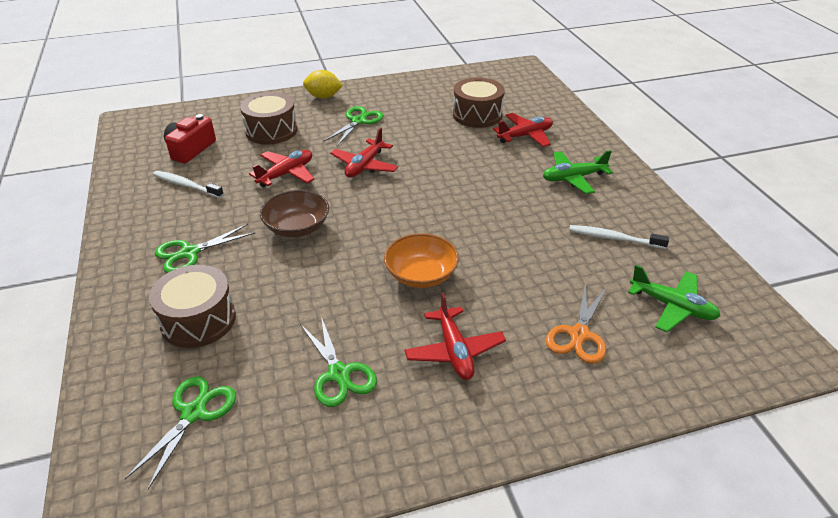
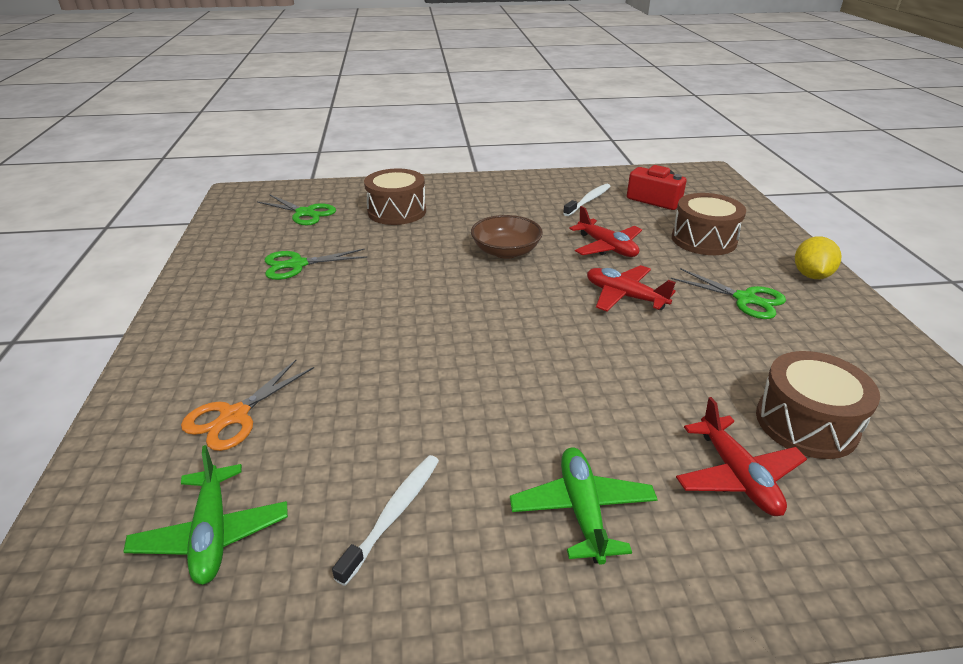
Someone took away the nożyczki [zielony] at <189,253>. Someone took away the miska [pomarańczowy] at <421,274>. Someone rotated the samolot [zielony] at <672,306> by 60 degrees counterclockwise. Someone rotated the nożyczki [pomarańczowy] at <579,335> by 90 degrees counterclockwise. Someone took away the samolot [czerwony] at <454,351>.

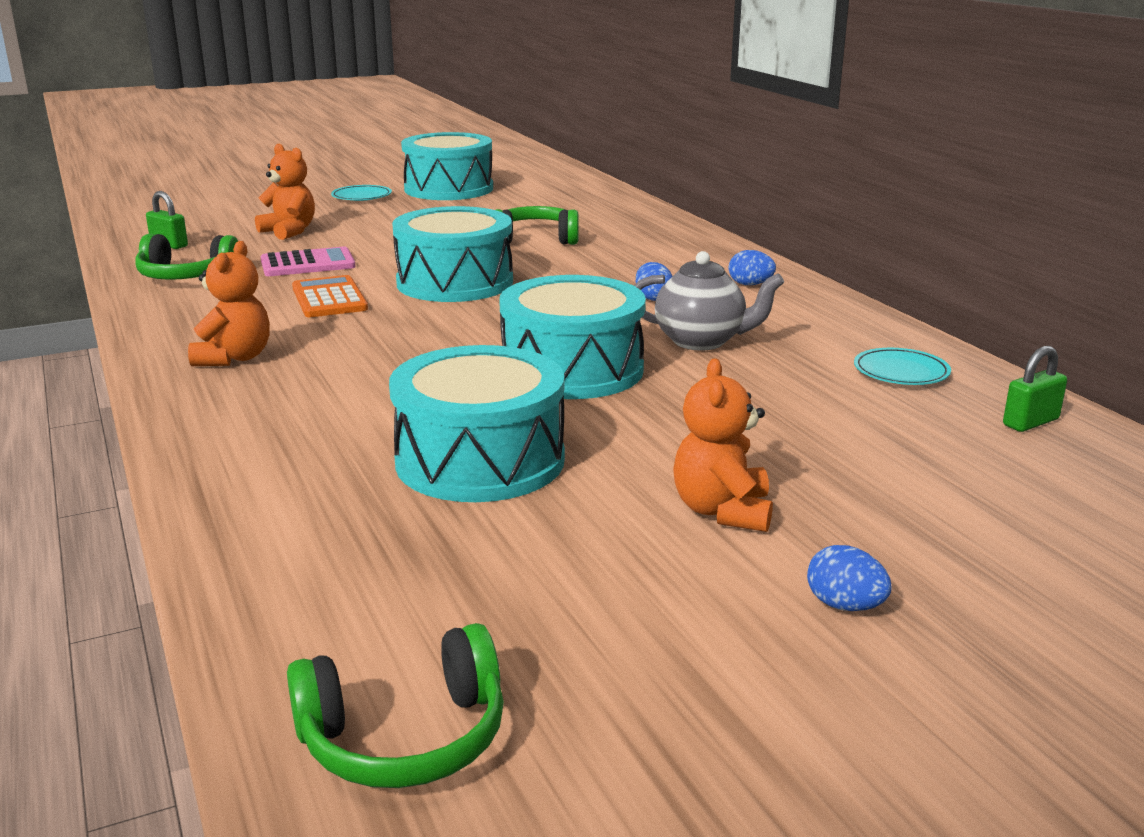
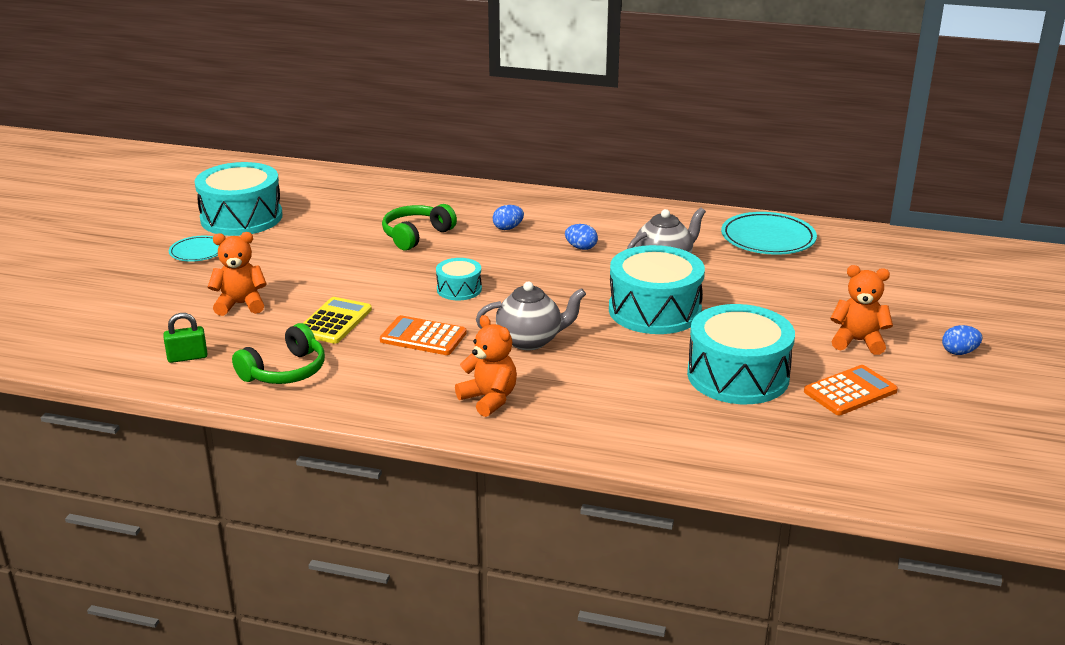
Someone scaled the bęben [turkusowy] at <455,282> by 0.50. Someone repainted the kalkulator [różowy] at <308,264>, which became the kalkulator [żółty] at <334,321>. Someone carried the jajko [niebieski] from <750,284> to <508,228>. Someone took away the kłódka [zielony] at <1030,422>. Someone scaled the talerz [turkusowy] at <901,372> by 1.72. Someone rotated the miś [pomarańczowy] at <722,511> by 150 degrees clockwise. Someone took away the słuchawki [zielony] at <404,737>. Someone put down the imbryk [szary] at <530,341>. Someone put down the kalkulator [pomarańczowy] at <850,391>.

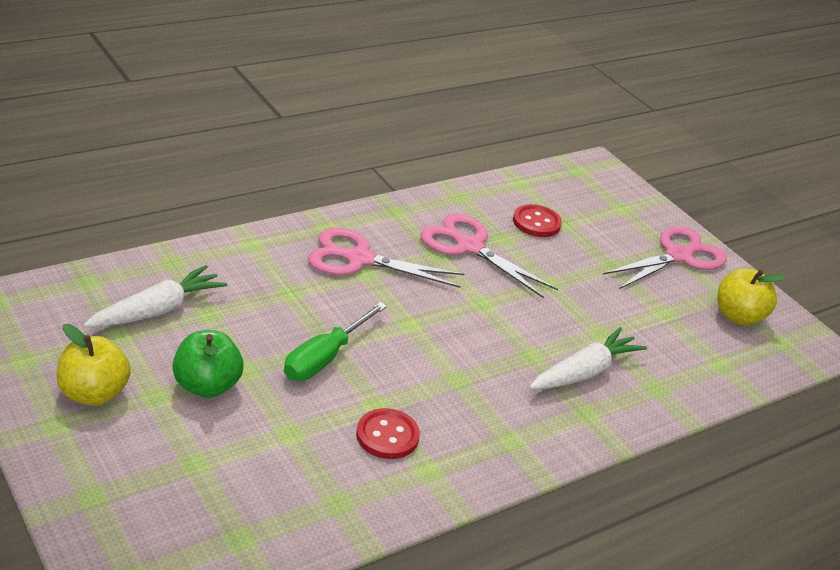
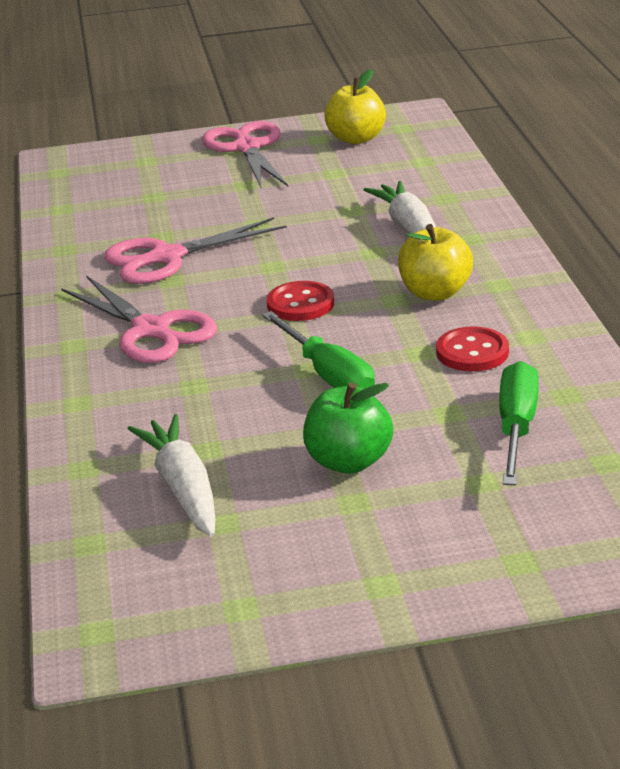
Someone carried the guzik [czerwony] from <536,223> to <300,304>. Someone rotated the nożyczki [różowy] at <358,259> by 75 degrees counterclockwise. Someone carried the jabłko [żółty] from <93,393> to <435,293>. Someone put down the śrubokręt [zielony] at <516,428>.

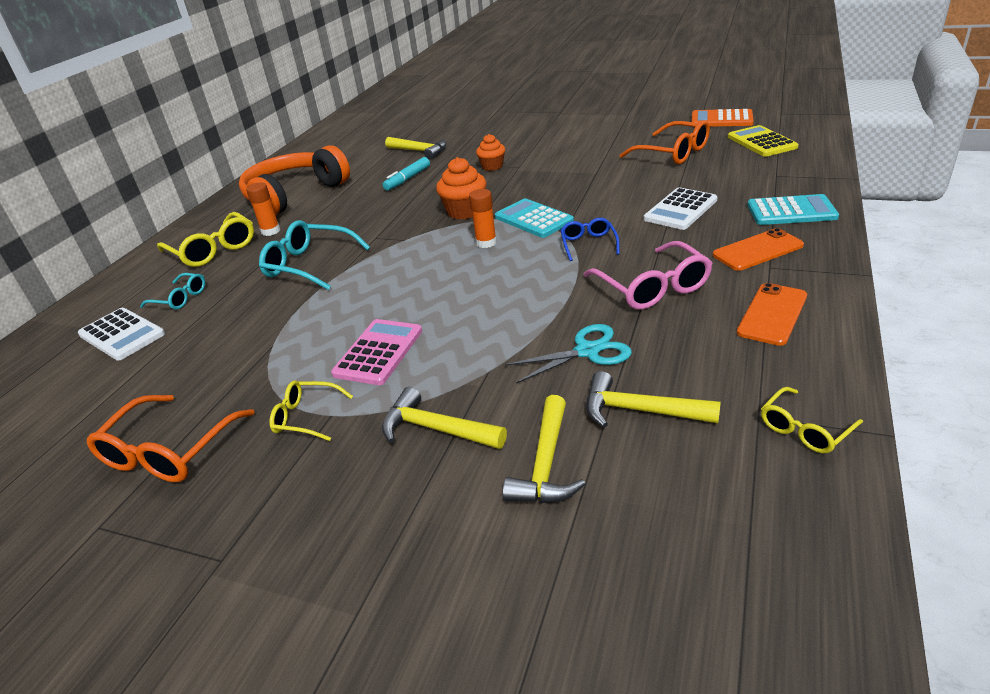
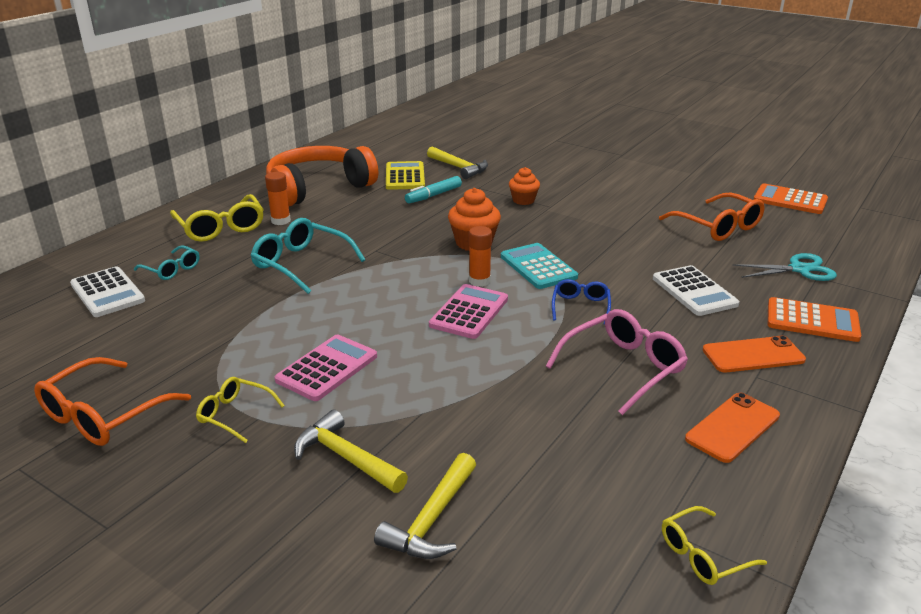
Someone carried the kalkulator [żółty] from <761,142> to <405,176>. Someone rotated the kalkulator [biały] at <680,210> by 75 degrees counterclockwise. Someone repainted the kalkulator [turkusowy] at <791,211>, which became the kalkulator [pomarańczowy] at <812,321>. Someone rotated the okulary [różowy] at <652,287> by 120 degrees counterclockwise. Someone carried the nożyczki [turkusowy] from <588,351> to <800,269>. Someone took away the młotek [żółty] at <640,410>. Someone put down the kalkulator [różowy] at <469,312>.

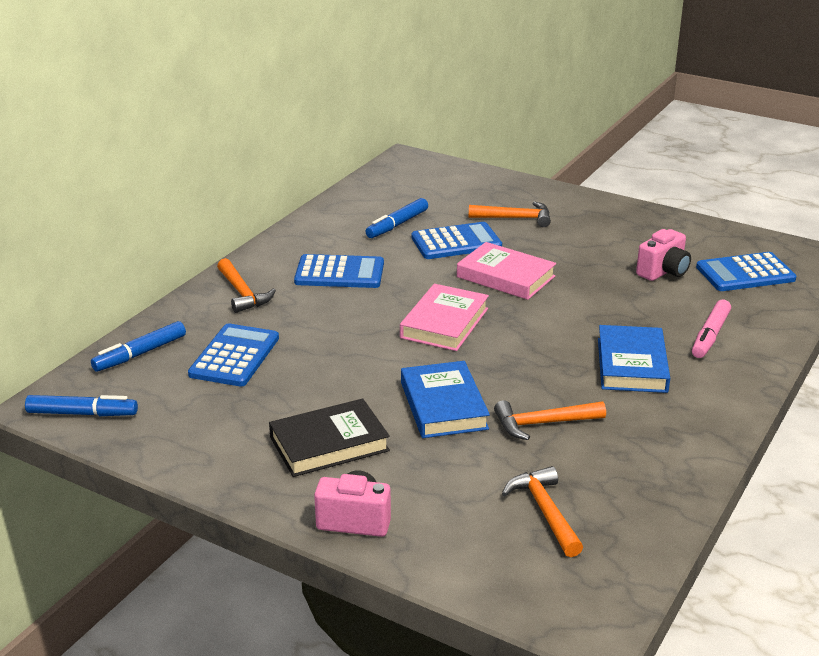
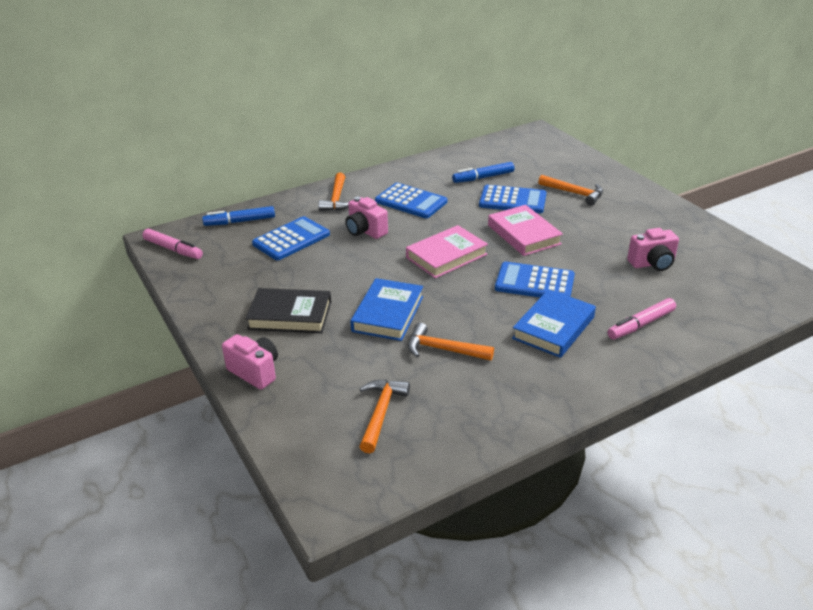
Someone carried the kalkulator [niebieski] from <745,273> to <534,282>. Someone repainted the flamaster [niebieski] at <82,414>, which became the flamaster [różowy] at <173,249>. Someone put down the aparat fotograficzny [różowy] at <365,231>.

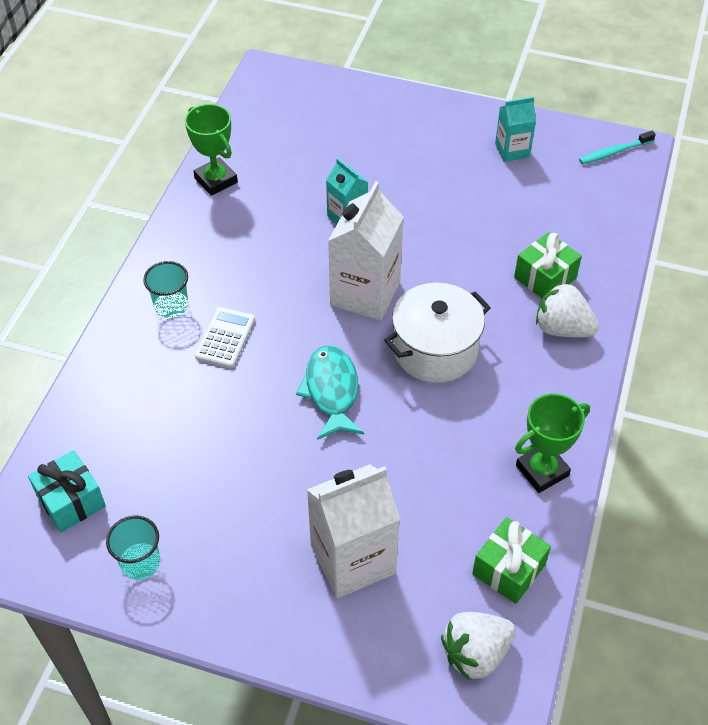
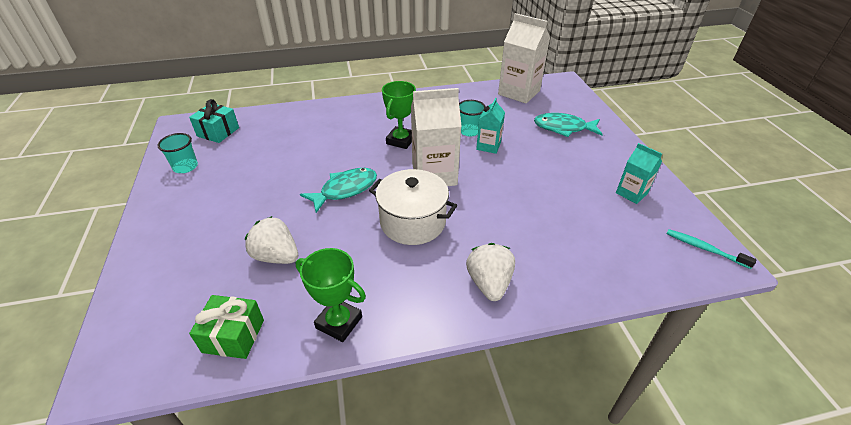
Someone carried the puchar [zielony] from <216,180> to <401,140>. Someone took away the prezent [zielony] at <545,278>. Someone carried the szklanka [turkusowy] from <171,306> to <469,131>. Someone took away the kalkulator [biały] at <225,338>. Someone carried the karton mleka [biały] from <353,559> to <519,92>. Someone carried the truskawka [biały] from <475,653> to <276,256>. Someone put down the ryba [turkusowy] at <563,128>.

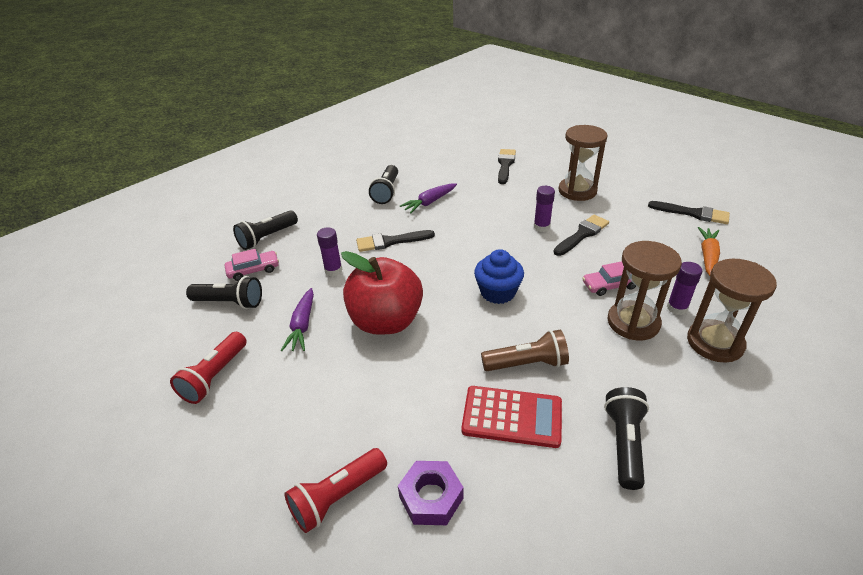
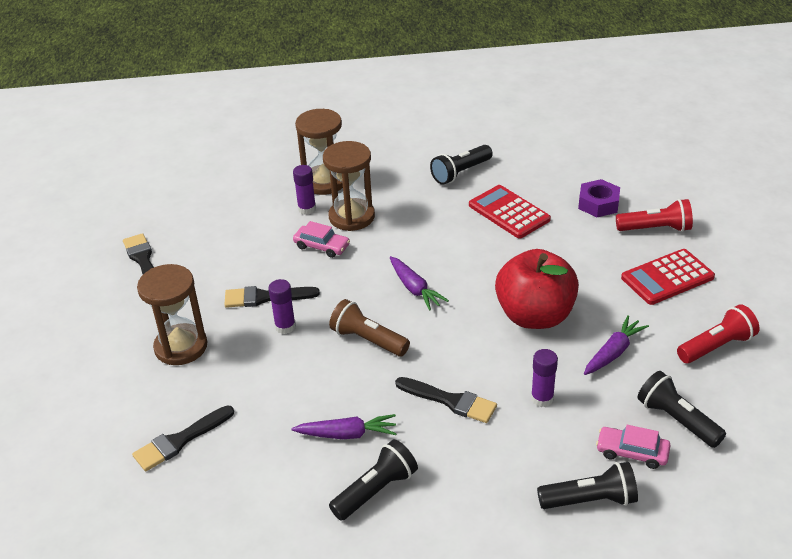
Someone took away the marchewka [pomarańczowy] at <707,256>. Someone swapped the muffinka [niebieski] at <498,292> for the marchewka [fioletowy] at <414,289>. Someone carried the latarka [brązowy] from <527,364> to <368,340>. Someone put down the kalkulator [czerwony] at <667,277>.

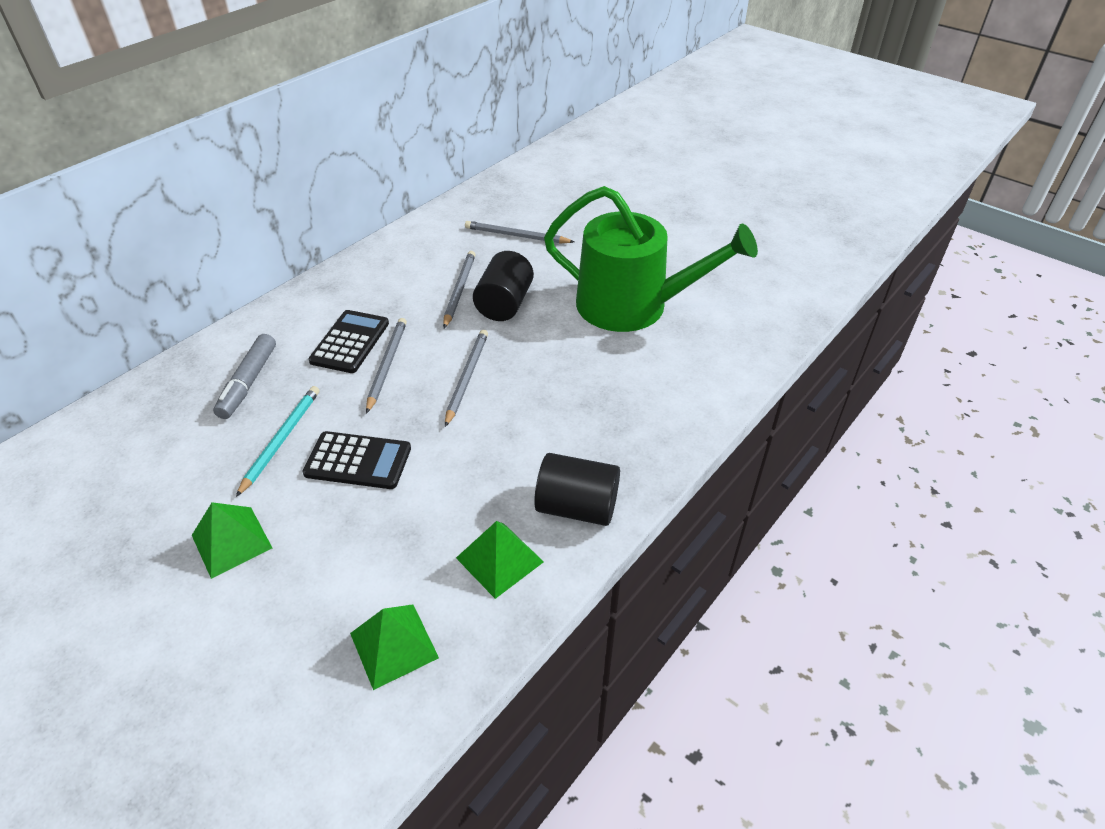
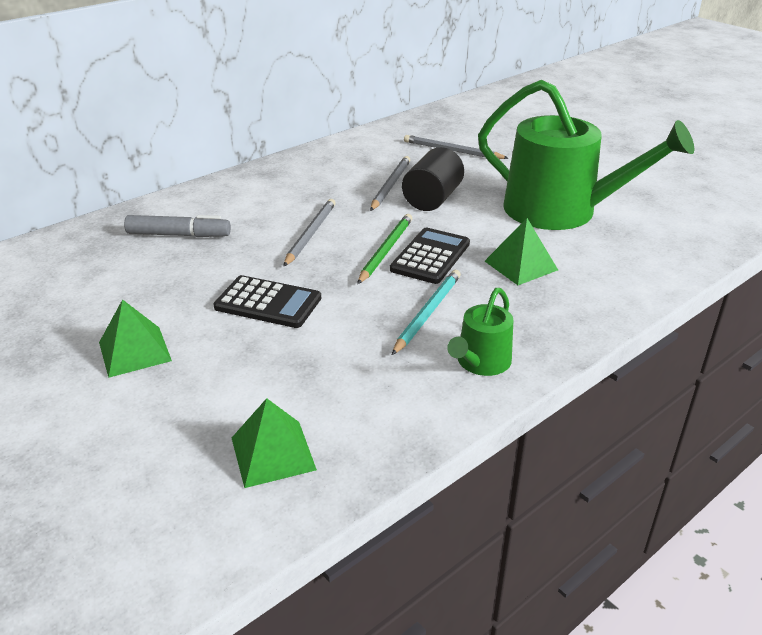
Someone carried the kalkulator [czarny] from <350,342> to <430,256>. Someone repainted the ołówek [szary] at <466,377>, which became the ołówek [zielony] at <385,250>. Someone rotated the flamaster [szary] at <248,382> by 105 degrees counterclockwise. Someone carried the ołówek [turkusowy] from <281,440> to <427,313>. Someone swapped the walec [czarny] at <577,507> for the konewka [zielony] at <480,362>. Someone carried the piramida [zielony] from <500,559> to <521,265>.

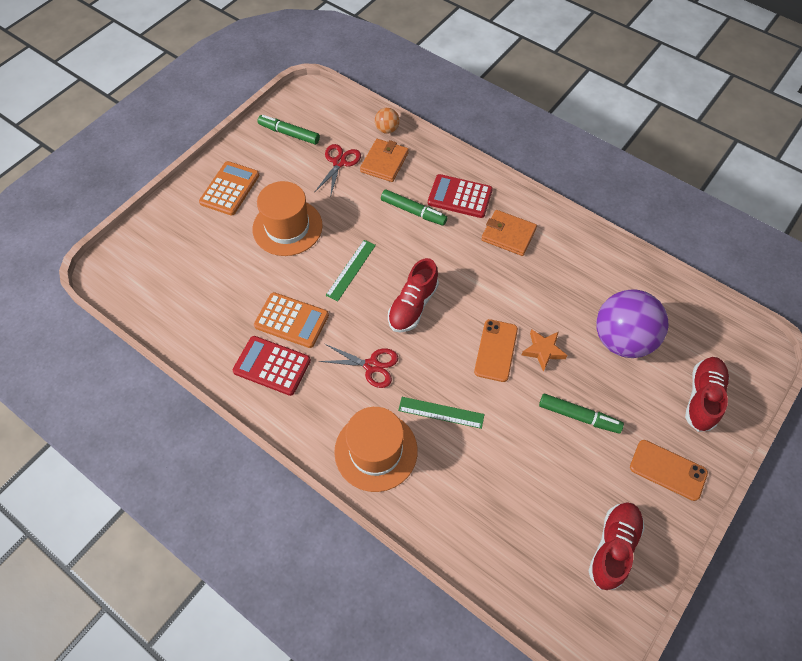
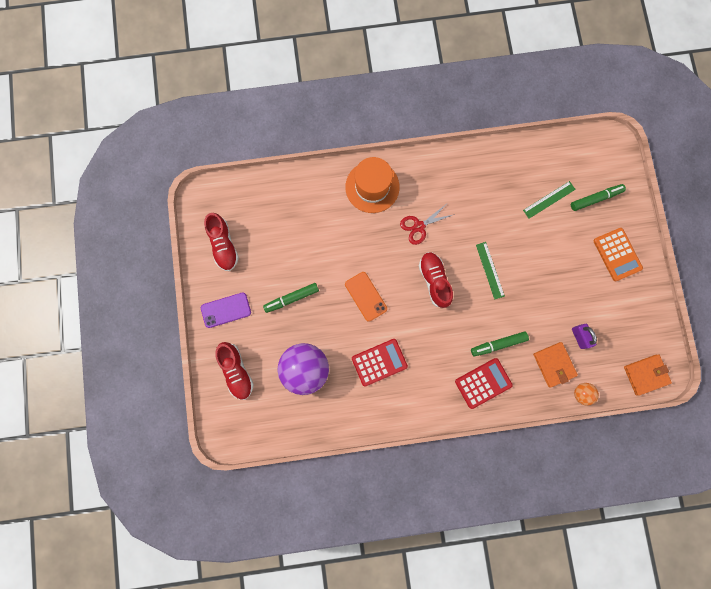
Someone carried the flamaster [zielony] from <289,133> to <595,199>. Someone swapped the nożyczki [czerwony] at <339,162> for the kłódka [fioletowy] at <579,337>. Someone took away the kapelusz [pomarańczowy] at <287,227>. Someone carried the portfel [pomarańczowy] from <508,235> to <645,374>. Someone took away the kalkulator [pomarańczowy] at <291,320>. Someone took away the gwiazda [pomarańczowy] at <543,351>. Someone carried the kalkulator [czerwony] from <272,366> to <379,362>. Someone carried the linijka [zielony] from <441,412> to <549,199>. Someone repainted the telefon [pomarańczowy] at <668,470>, which became the telefon [fioletowy] at <226,310>.

